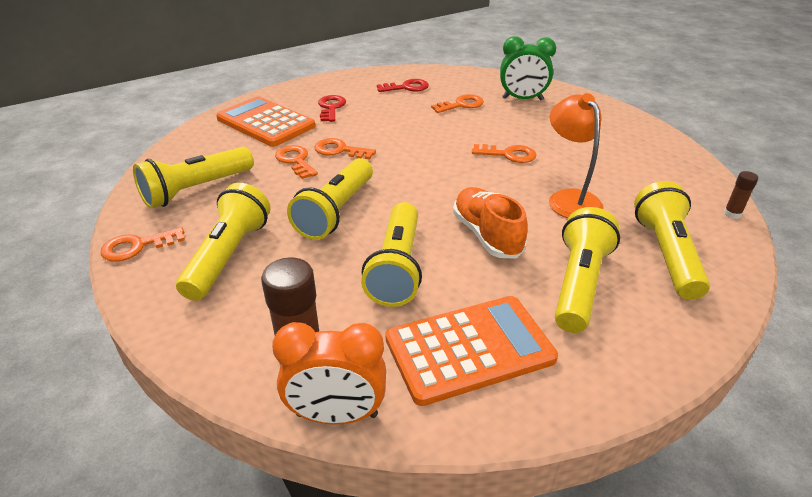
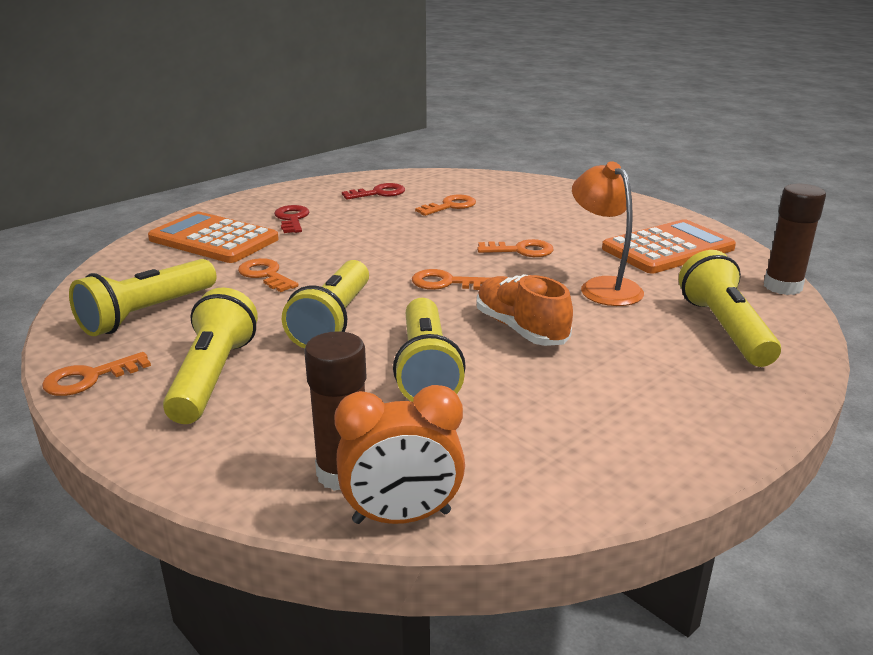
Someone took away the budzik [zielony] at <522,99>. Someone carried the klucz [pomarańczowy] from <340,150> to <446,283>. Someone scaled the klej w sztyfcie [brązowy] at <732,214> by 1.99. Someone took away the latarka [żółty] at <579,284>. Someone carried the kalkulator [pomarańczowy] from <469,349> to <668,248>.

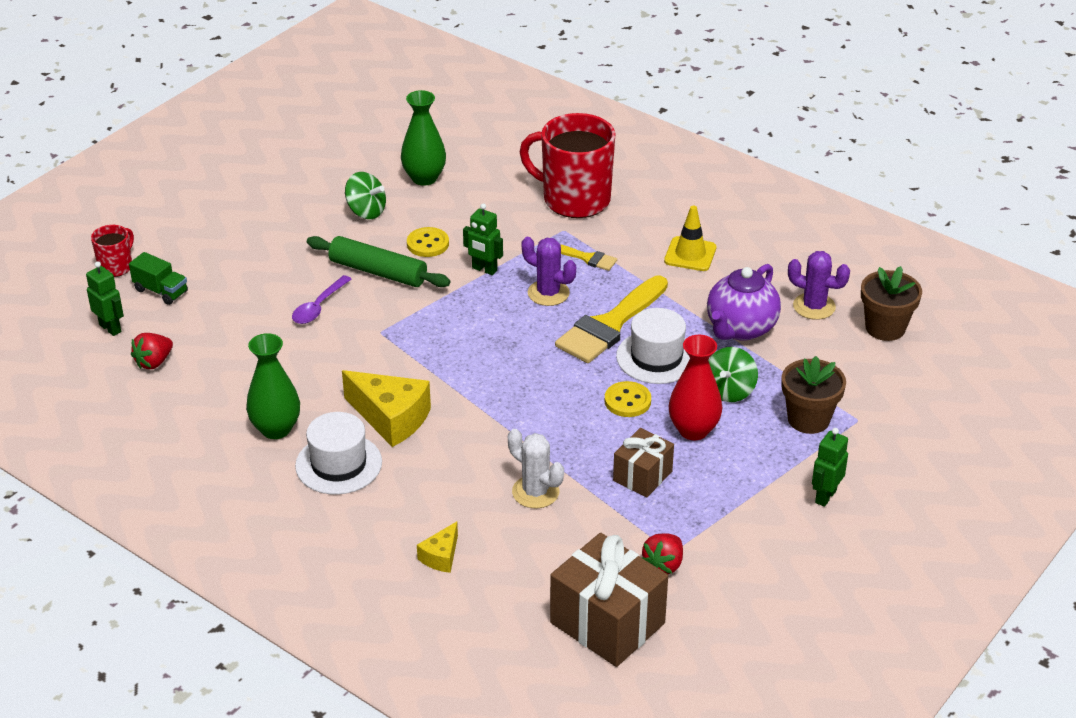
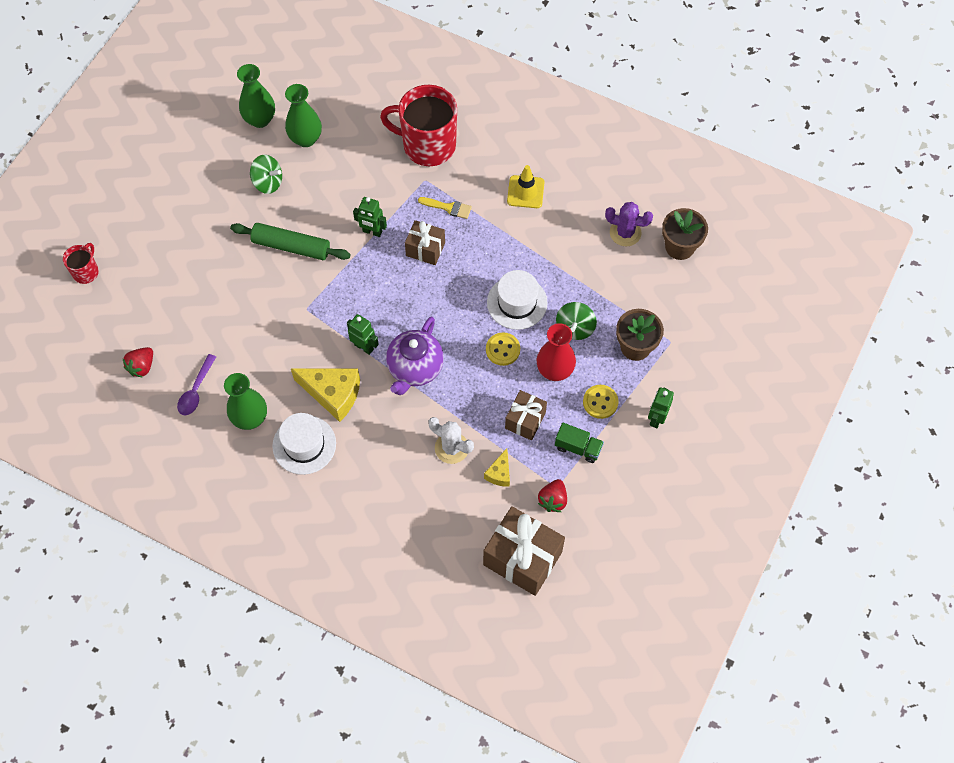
Someone carried the guzik [żółty] from <428,244> to <600,402>. Someone swapped the kaktus [fioletowy] at <548,293> for the prezent [brązowy] at <425,249>. Someone carried the ciężarówka [zielony] from <161,291> to <578,447>. Someone carried the robot [zielony] from <110,328> to <364,347>. Someone carried the imbryk [fioletowy] from <740,329> to <415,369>. Someone carried the łyżka [fioletowy] from <319,307> to <196,390>. Someone took away the pędzel [żółty] at <610,325>. Someone carried the ser [żółty] from <441,556> to <499,473>. Someone put down the wazon [zielony] at <260,119>.

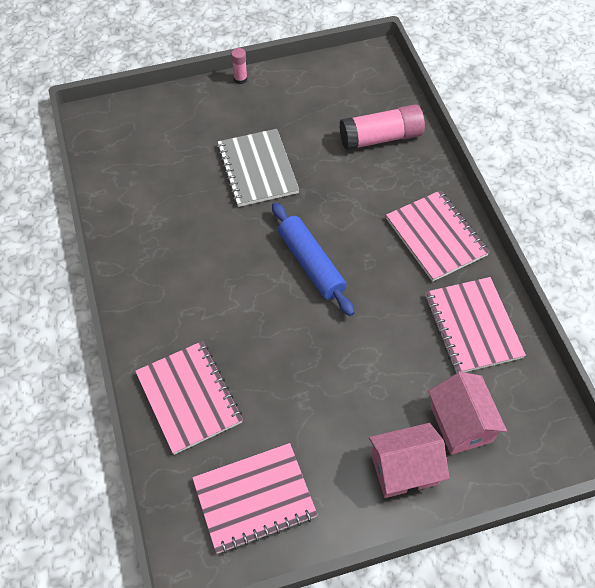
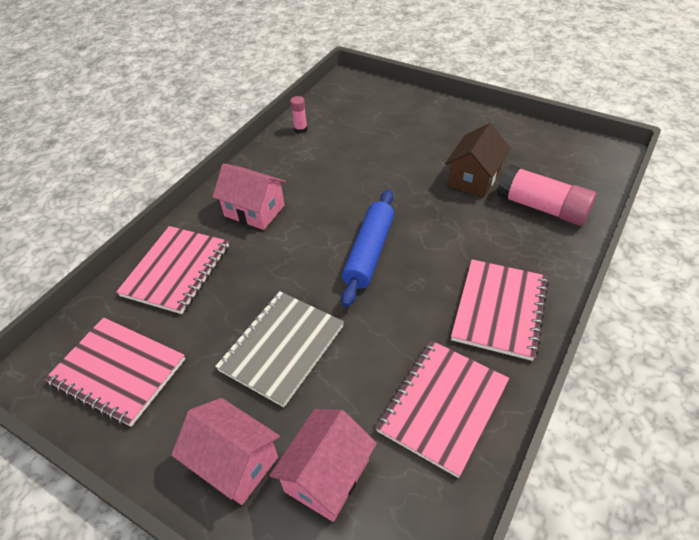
Someone carried the klej w sztyfcie [różowy] from <240,79> to <301,129>. Someone carried the zeszyt [szary] from <257,169> to <282,348>. Someone put down the domek [brązowy] at <474,178>. Someone put down the domek [różowy] at <254,210>.

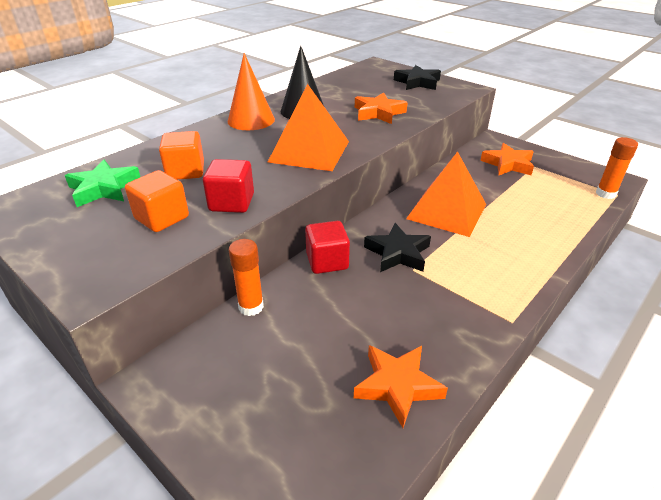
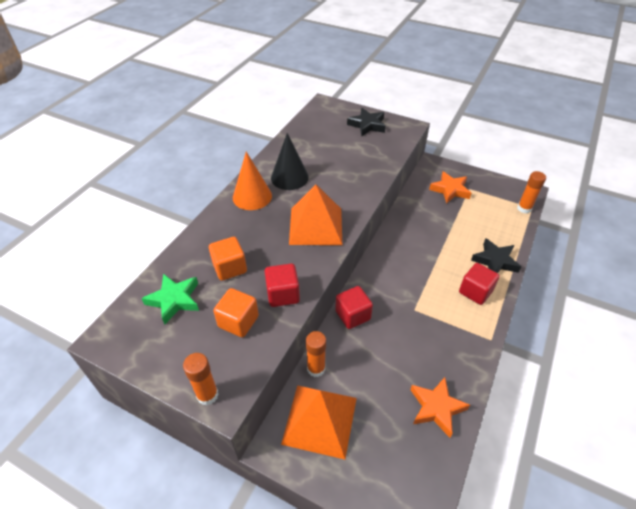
Someone took away the gwiazda [pomarańczowy] at <378,113>. Someone carried the piramida [pomarańczowy] from <446,211> to <319,420>. Someone carried the gwiazda [czarny] from <398,253> to <495,261>. Someone put down the sześcian [czerwony] at <475,292>. Someone put down the klej w sztyfcie [pomarańczowy] at <207,395>.

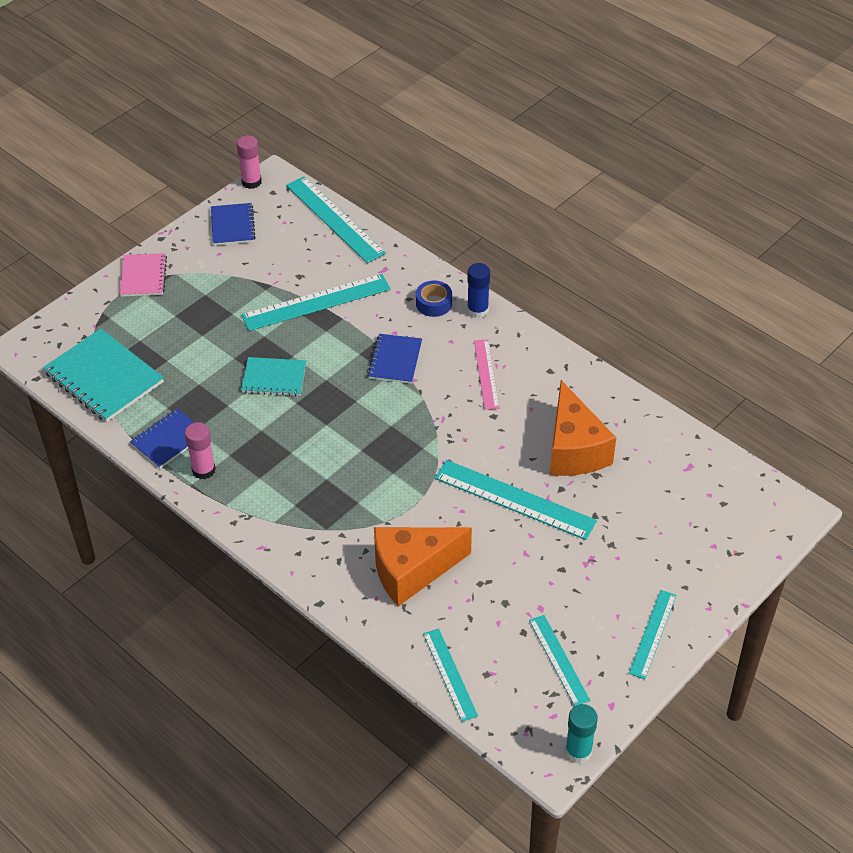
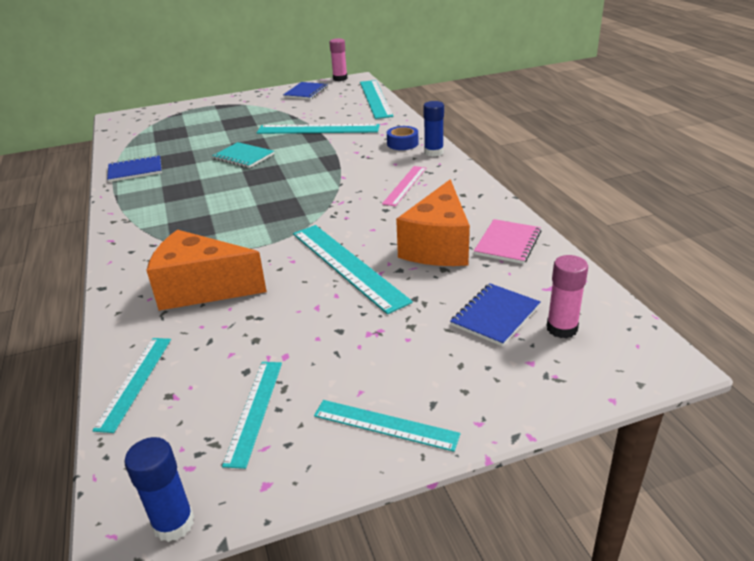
Someone carried the zeszyt [różowy] from <143,276> to <508,243>. Someone took away the zeszyt [turkusowy] at <104,378>. Someone carried the zeszyt [niebieski] from <395,360> to <495,316>. Someone carried the klej w sztyfcie [różowy] from <203,470> to <561,328>. Someone rotated the linijka [turkusowy] at <652,634> by 60 degrees clockwise. Someone repainted the klej w sztyfcie [turkusowy] at <578,751>, which became the klej w sztyfcie [niebieski] at <173,523>.

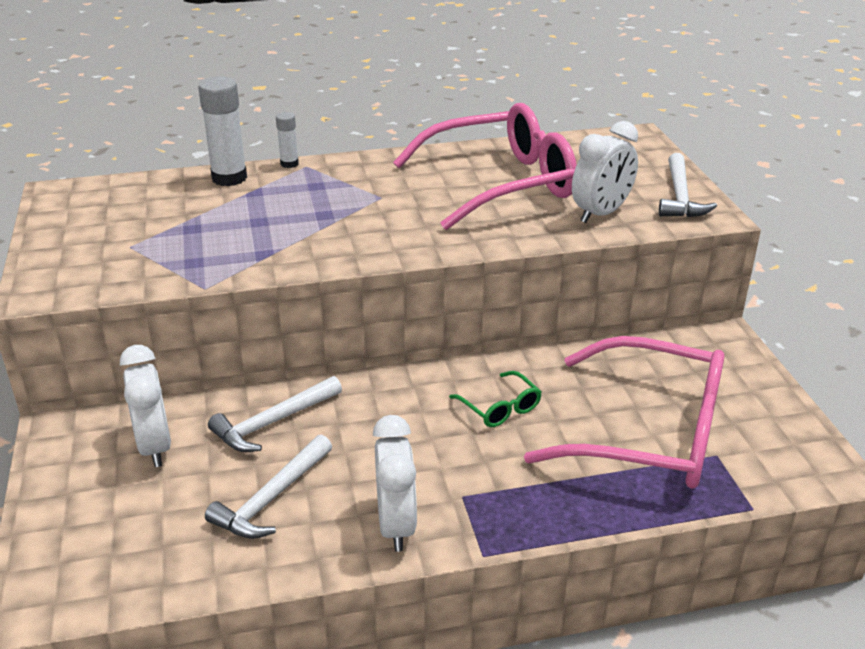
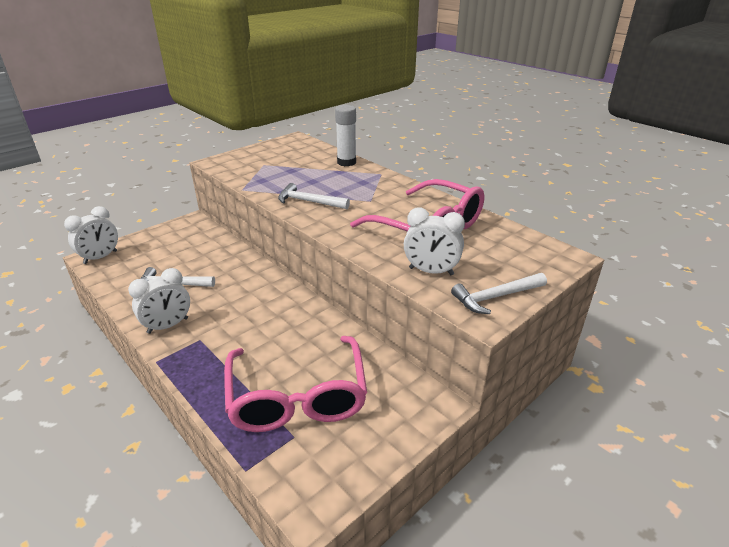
Someone took away the klej w sztyfcie [biały] at <289,164>. Someone carried the budzik [biały] from <155,446> to <100,257>. Someone took away the okulary [zielony] at <500,408>. Someone carried the młotek [biały] from <273,422> to <309,202>.

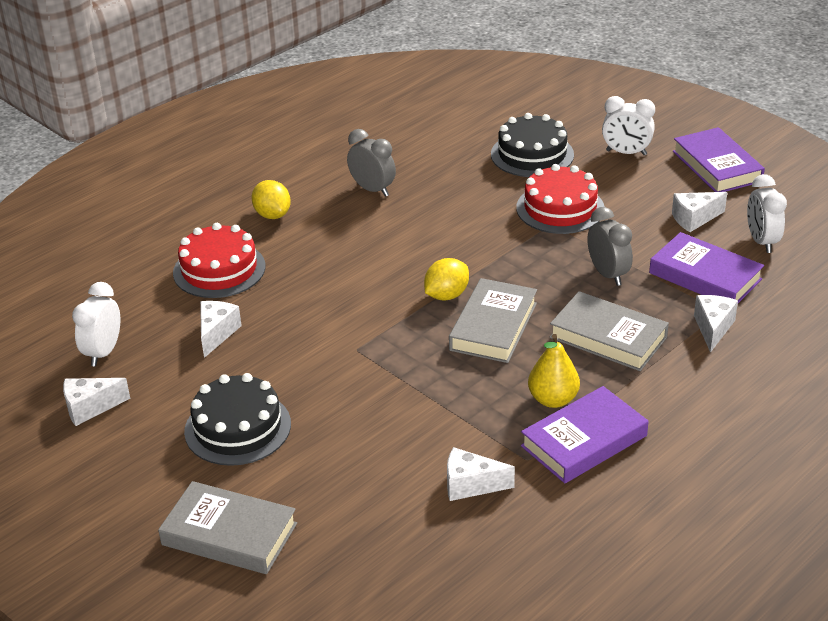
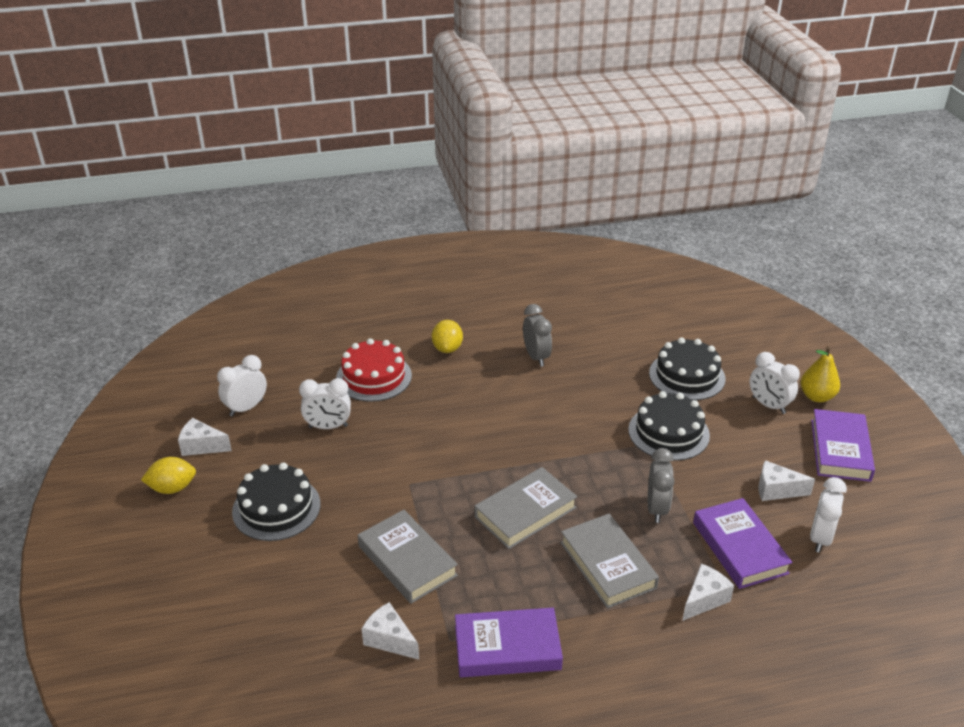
Someone repainted the tort [czerwony] at <560,208>, which became the tort [czarny] at <668,432>. Someone carried the cytryna [żółty] from <446,295> to <172,488>. Someone swapped the ser [biały] at <217,333> for the budzik [biały] at <328,427>. Someone carried the gruszka [żółty] from <553,399> to <816,396>. Someone carried the książka [szary] from <229,534> to <407,561>.

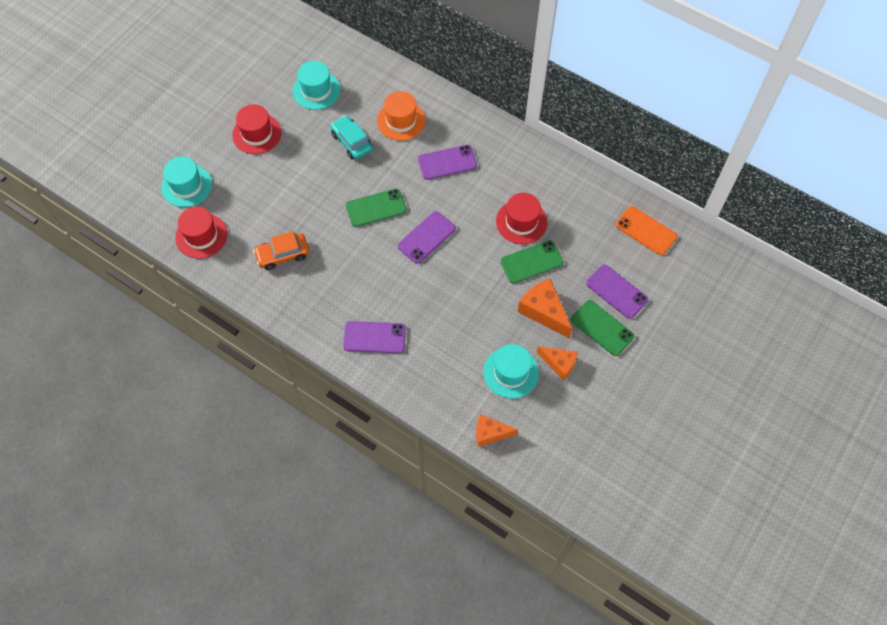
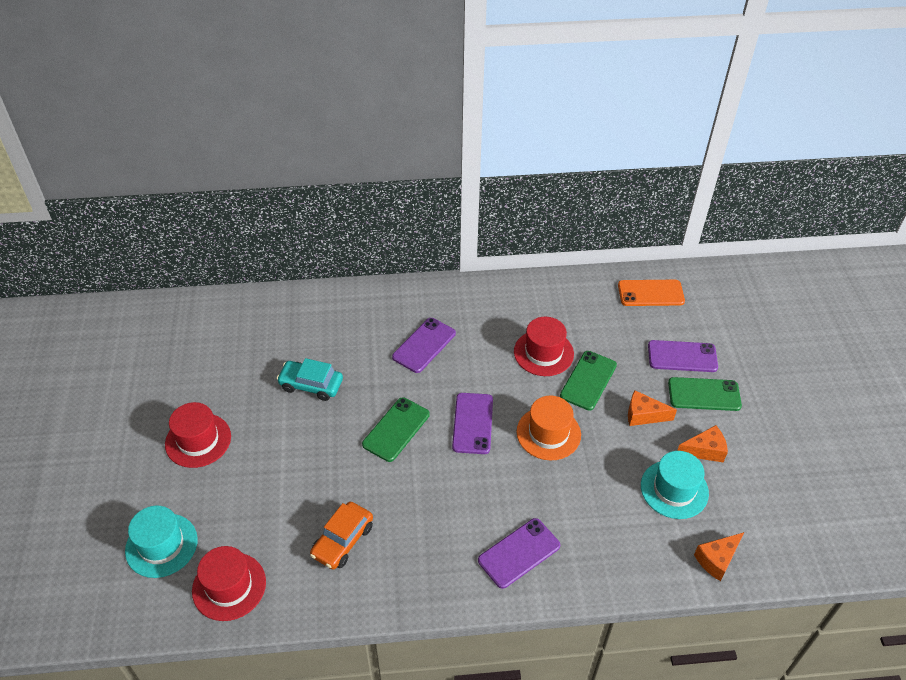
Someone took away the kapelusz [turkusowy] at <316,90>. Someone carried the kapelusz [pomarańczowy] from <401,120> to <548,433>. Someone scaled the ser [pomarańczowy] at <543,311> by 0.66.

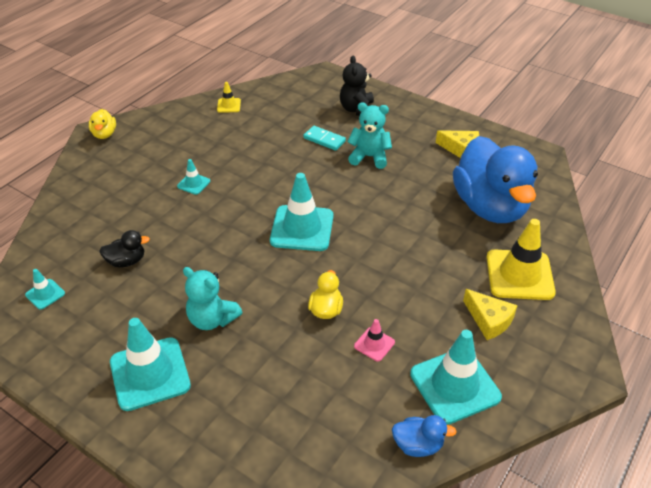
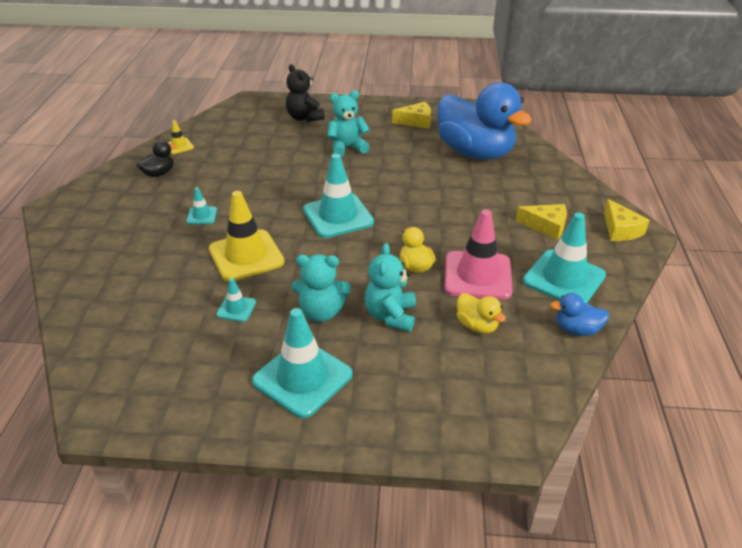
Someone carried the kaczka [żółty] from <104,134> to <477,325>. Someone took away the kostka domina [turkusowy] at <324,139>. Someone carried the pachołek [żółty] from <519,275> to <246,256>. Someone carried the kaczka [czarny] from <127,261> to <159,173>. Someone carried the pachołek [turkusowy] from <45,294> to <236,308>. Someone scaled the pachołek [różowy] at <374,344> by 2.12. Someone rotated the kaczka [niebieski] at <418,445> by 150 degrees counterclockwise. Someone put down the ser [żółty] at <620,230>. Someone put down the miś [turkusowy] at <391,316>.

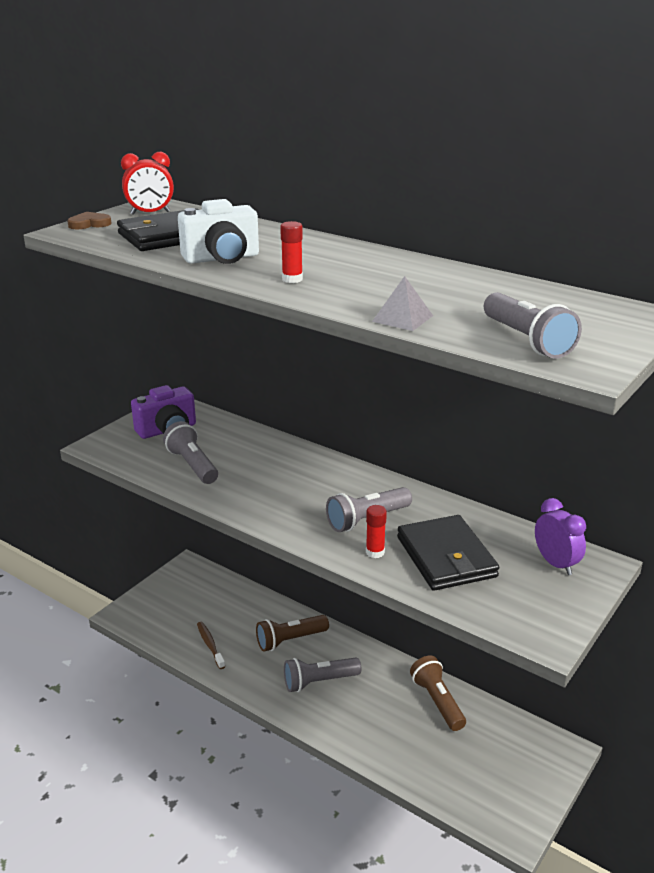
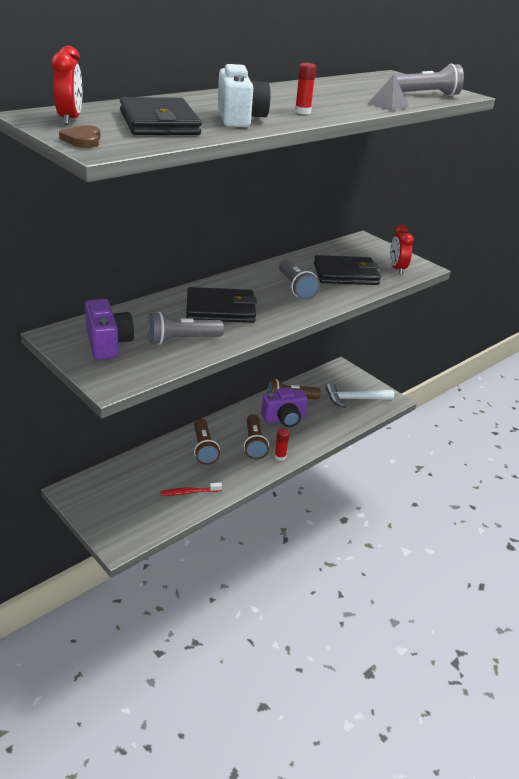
Someone took away the budzik [fioletowy] at <555,564>. Someone carried the klej w sztyfcie [czerwony] from <375,552> to <280,457>. Someone repainted the szczoteczka do zębów [brązowy] at <210,645>, which became the szczoteczka do zębów [czerwony] at <189,492>. Someone repainted the latarka [szary] at <319,682>, which became the latarka [brązowy] at <254,443>. Someone put down the budzik [czerwony] at <397,269>. Someone put down the portfel [czarny] at <220,309>. Someone put down the młotek [biały] at <354,399>. Someone put down the aparat fotograficzny [fioletowy] at <284,419>.

